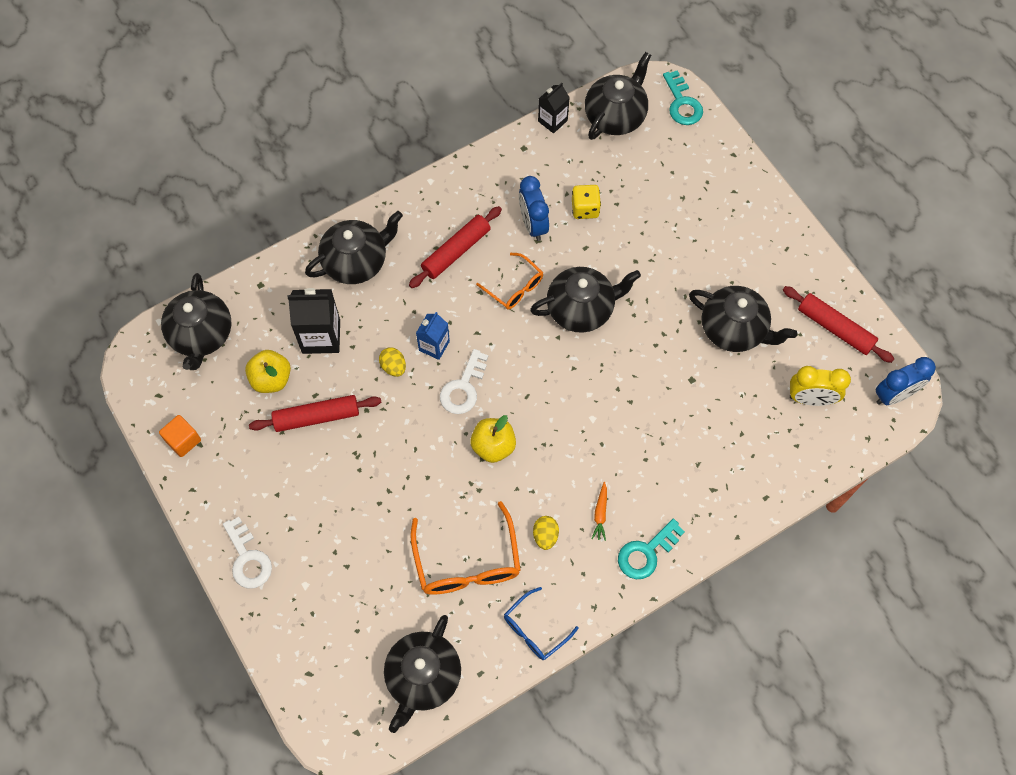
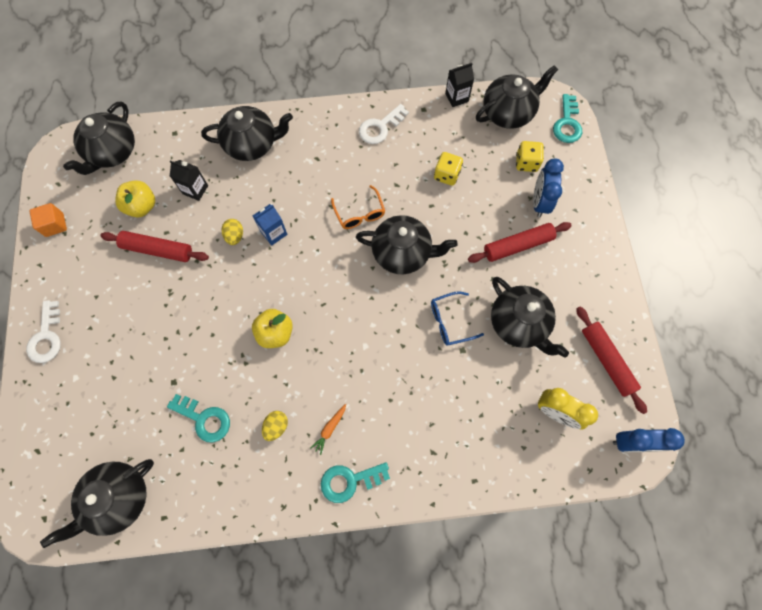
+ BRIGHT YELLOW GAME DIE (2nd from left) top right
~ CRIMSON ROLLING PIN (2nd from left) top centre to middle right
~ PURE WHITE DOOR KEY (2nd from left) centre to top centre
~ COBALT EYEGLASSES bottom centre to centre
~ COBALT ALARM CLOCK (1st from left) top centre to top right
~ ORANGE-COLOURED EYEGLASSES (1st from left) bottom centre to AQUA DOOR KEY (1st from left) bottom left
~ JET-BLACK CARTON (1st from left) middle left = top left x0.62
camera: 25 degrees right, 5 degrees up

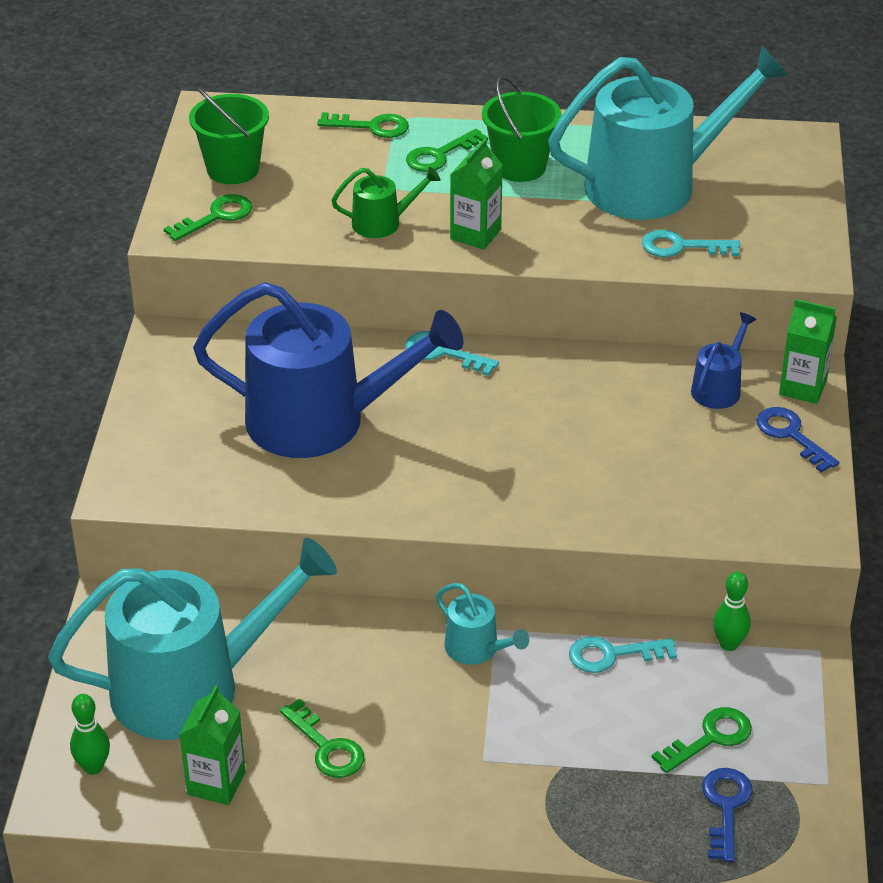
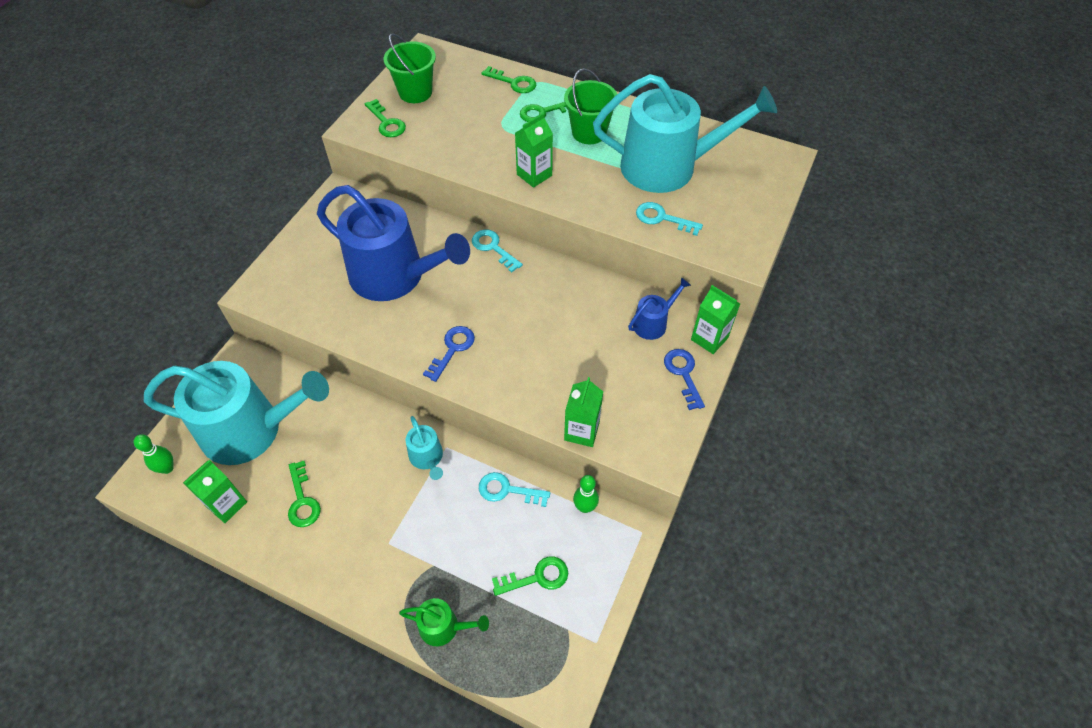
+ GREEN CARTON (3rd from left) centre
~ GREEN WATERING POT top centre to bottom centre
~ COBALT DOOR KEY (1st from left) bottom right to centre
~ GREEN DOOR KEY (1st from left in the first image) top left = top centre 75 degrees clockwise
camera: 20 degrees right, 15 degrees up

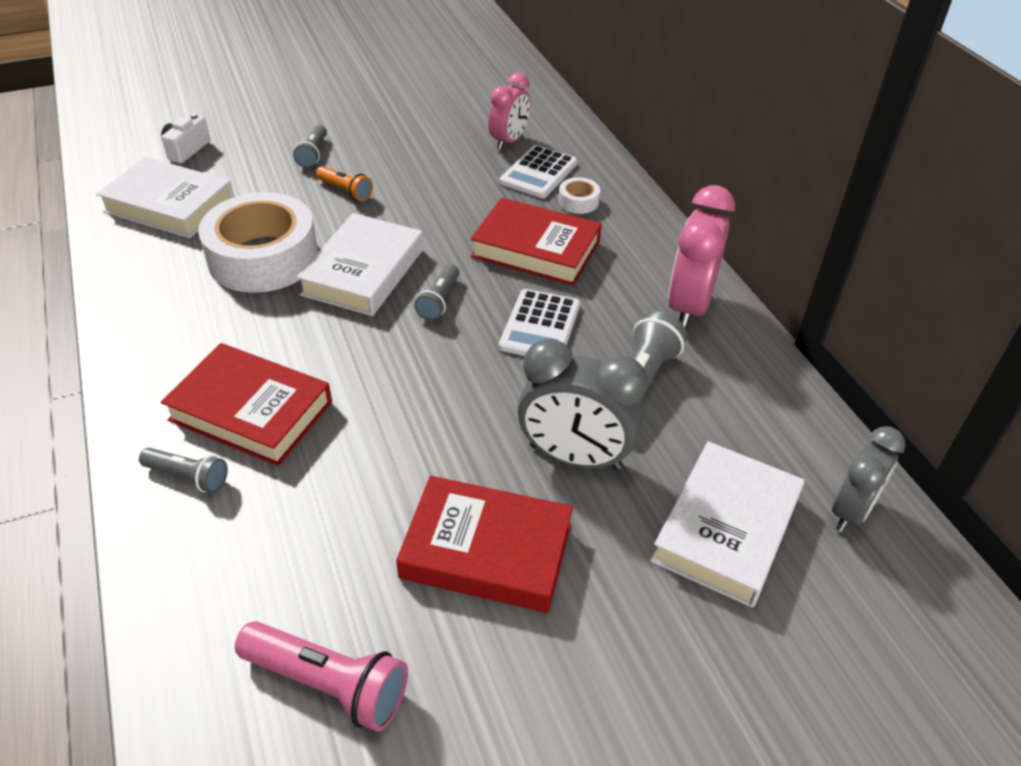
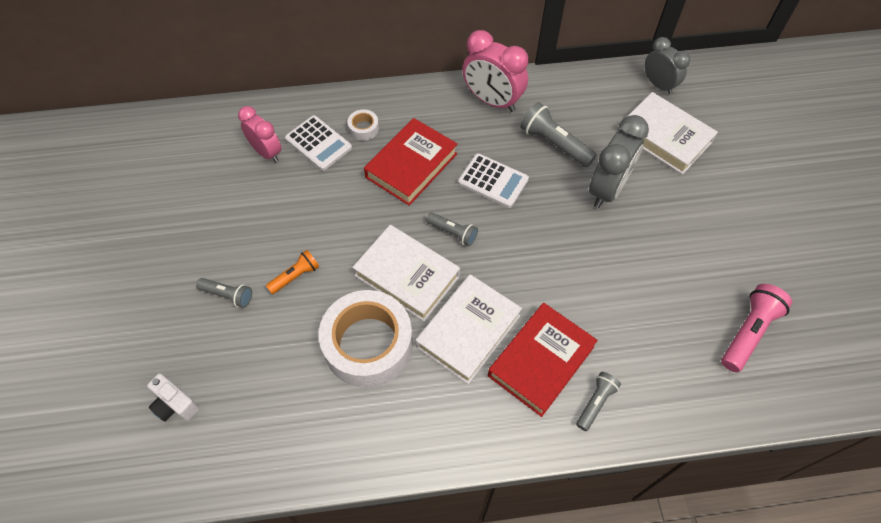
- CRIMSON BOOK (2nd from left) bottom centre
~ PURE WHITE BOOK (1st from left in the first image) top left to PURE WHITE BOOK (2nd from left) centre
camera: 75 degrees left, 15 degrees up

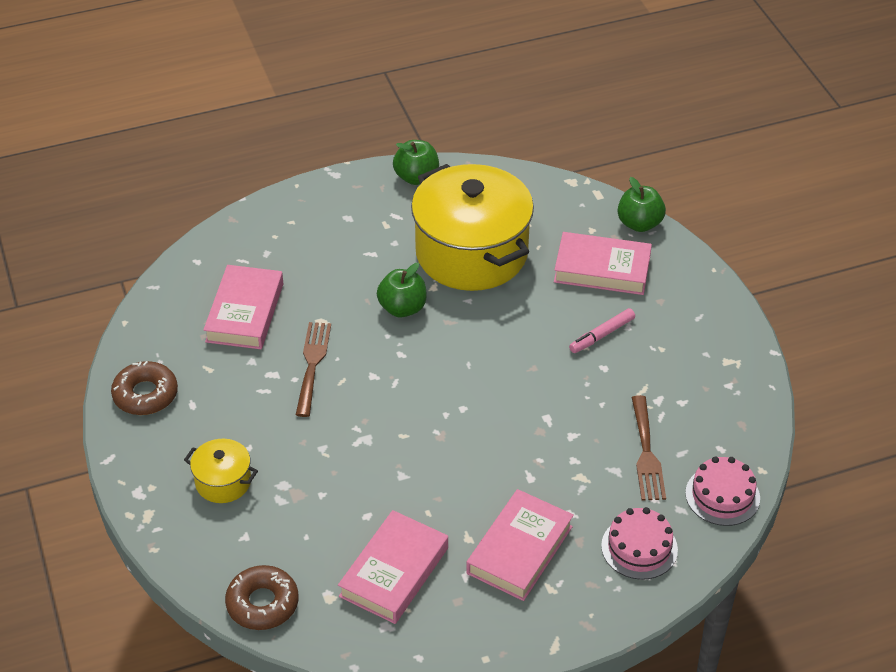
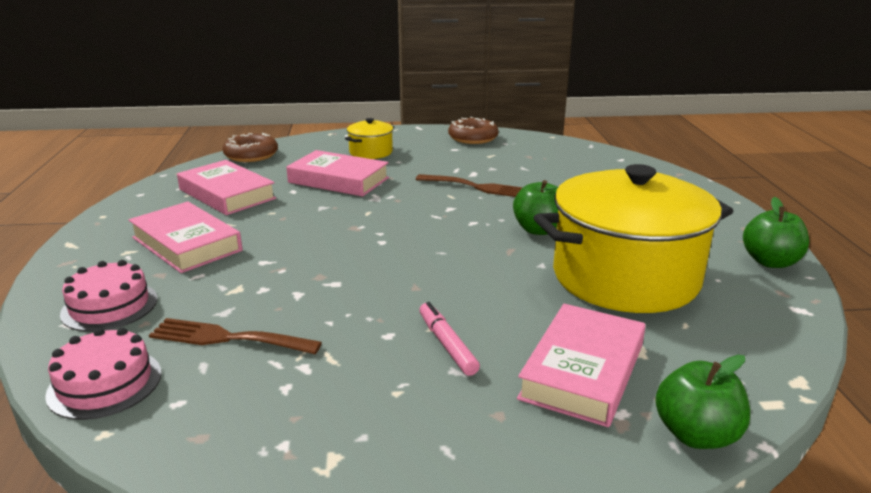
~ ROSY BOOK (1st from left in the first image) middle left to ROSY BOOK (3rd from left) centre
camera: 105 degrees right, 20 degrees down

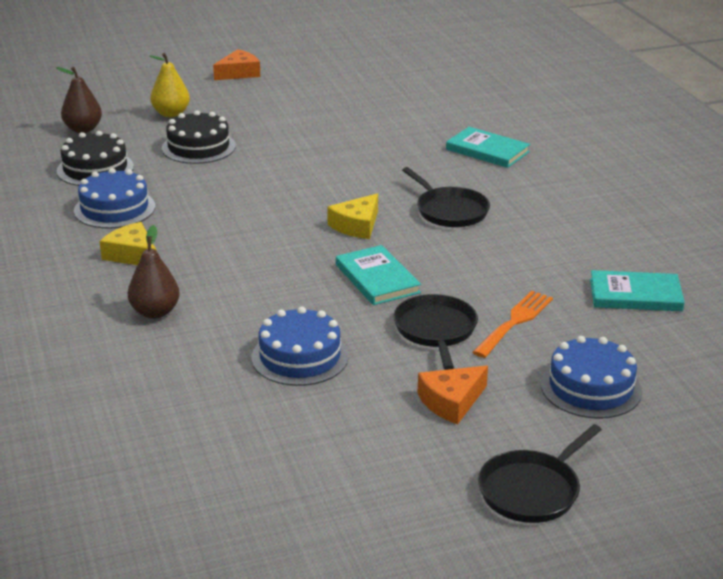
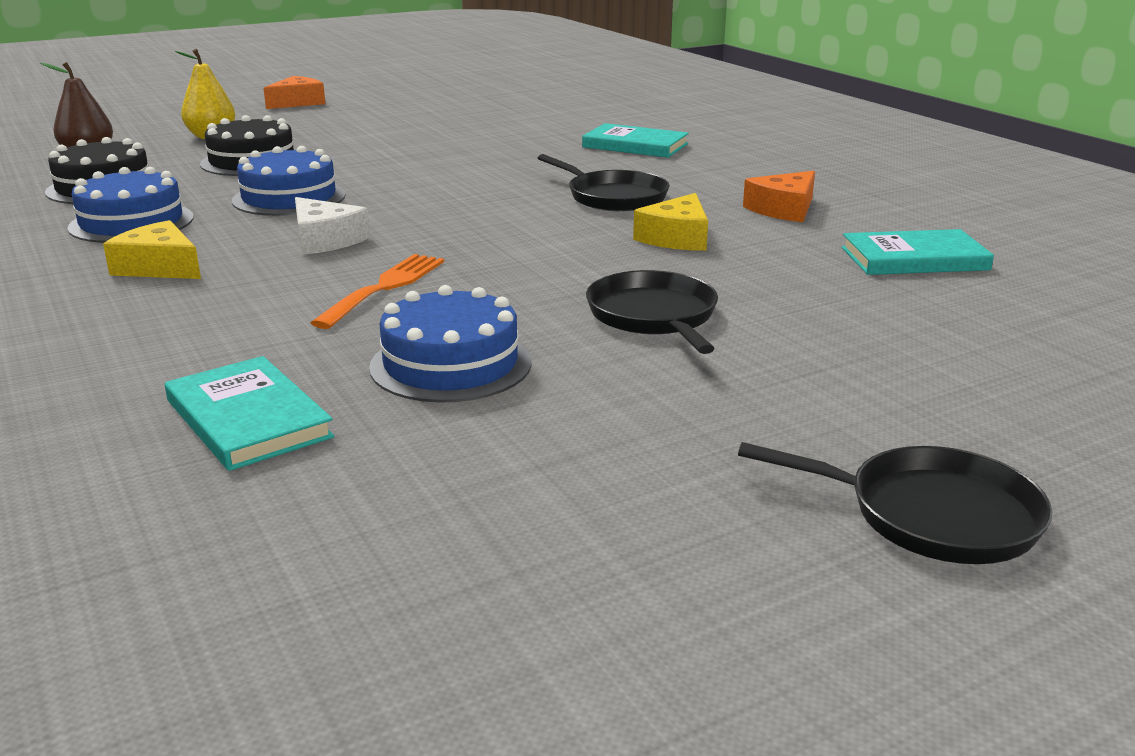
- RUSSET PEAR (2nd from left) middle left
+ PURE WHITE PIECE OF CHEESE top left
~ BRIGHT YELLOW PIECE OF CHEESE (2nd from left) centre to top centre
~ AQUA BOOK (1st from left) centre to middle left
~ ORANGE-COLOURED PIECE OF CHEESE (2nd from left) bottom centre to top right
~ ORANGE-COLOURED TABLE FORK middle right to middle left
~ COBALT GATEAU (3rd from left in the first image) middle right to COBALT GATEAU (2nd from left) top left
~ JET-BLACK FRYING PAN (3rd from left) bottom right = middle right 105 degrees counterclockwise
camera: 10 degrees left, 5 degrees down

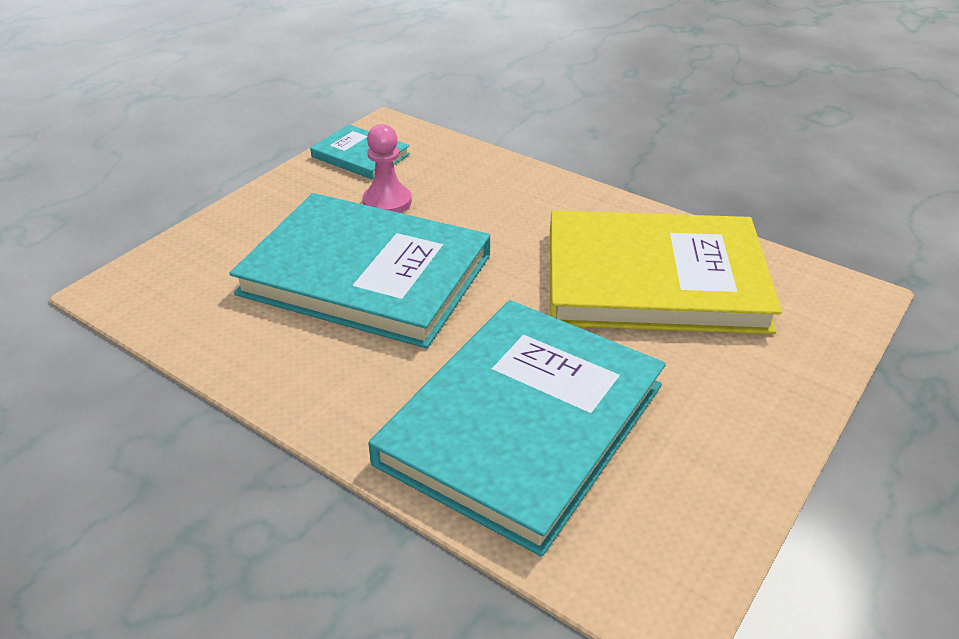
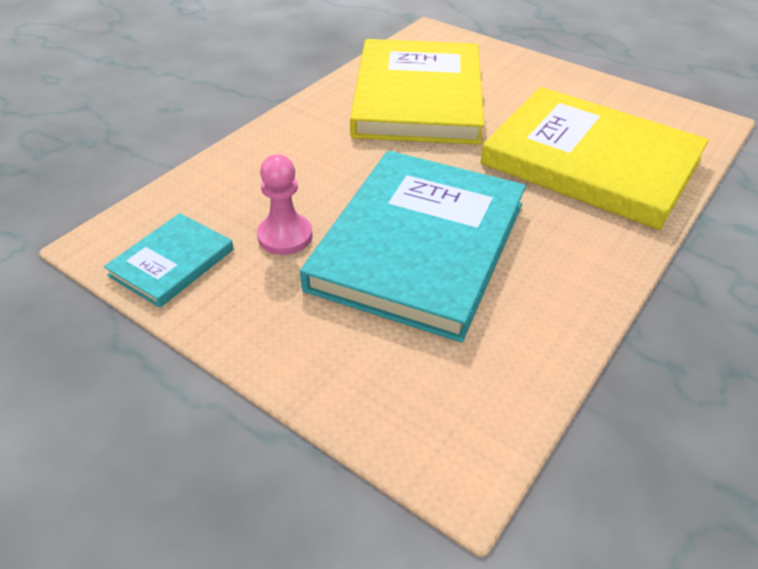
~ AQUA BOOK (3rd from left) bottom centre to BRIGHT YELLOW BOOK (2nd from left) top right
camera: 90 degrees left, 5 degrees up

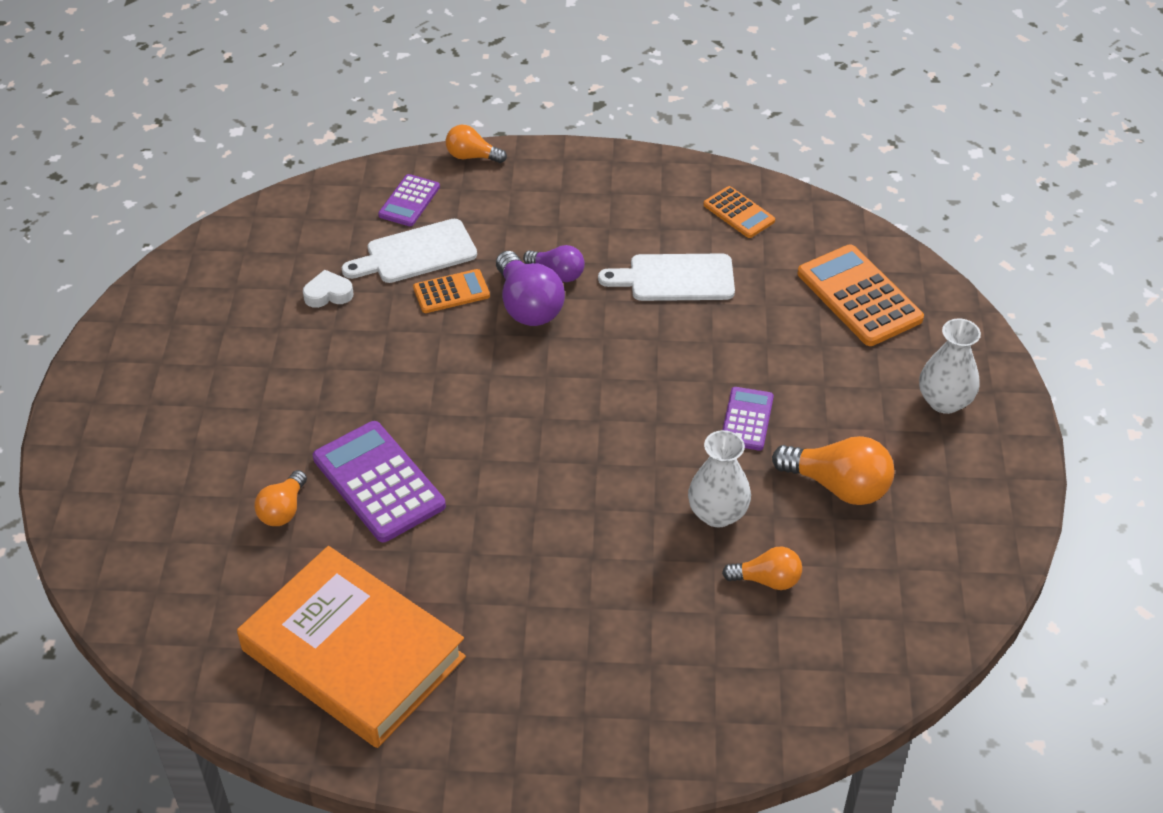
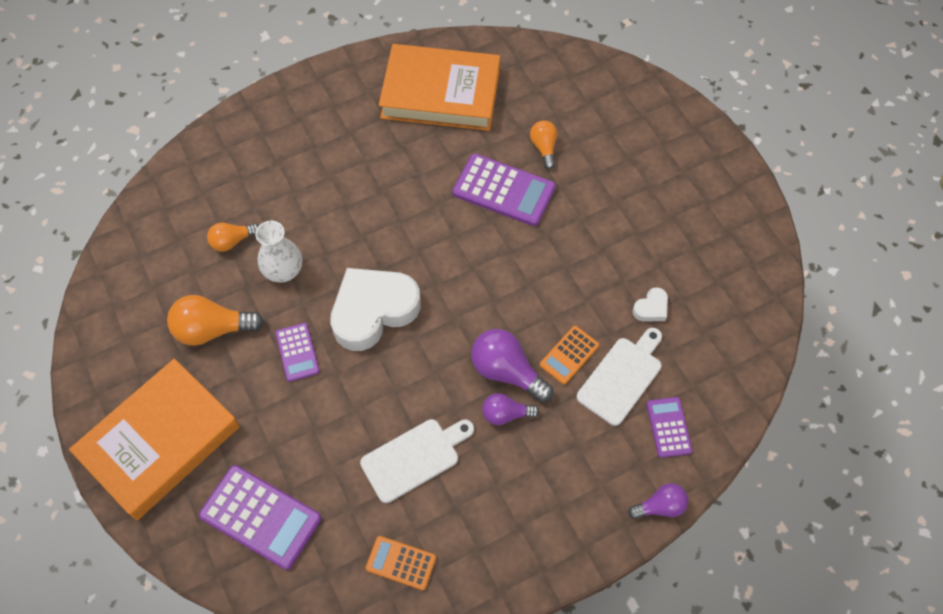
+ PURE WHITE LOVE HEART (1st from left) centre
~ PURE WHITE FLOWER VASE (2nd from left) middle right to ORANGE-COLOURED BOOK (1st from left) bottom left
~ ORANGE-COLOURED BULB (2nd from left) top centre to VIOLET BULB (3rd from left) bottom right
~ ORANGE-COLOURED ADDING MACHINE (3rd from left) middle right to VIOLET ADDING MACHINE (1st from left) bottom left
camera: 150 degrees right, 15 degrees up

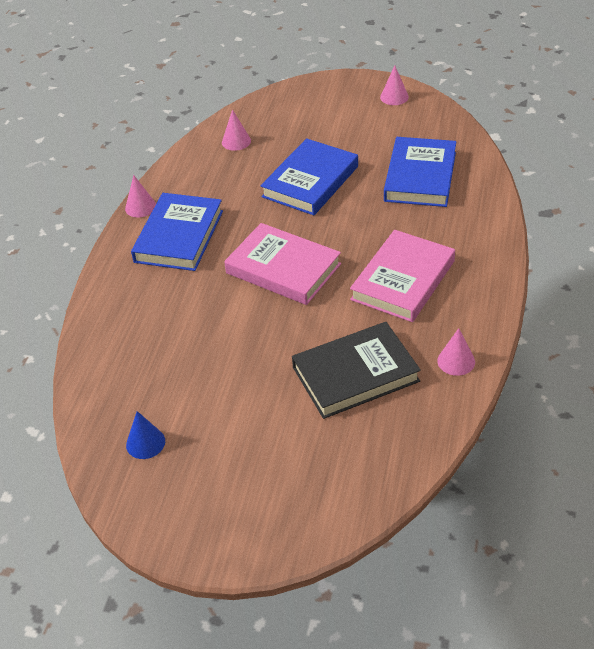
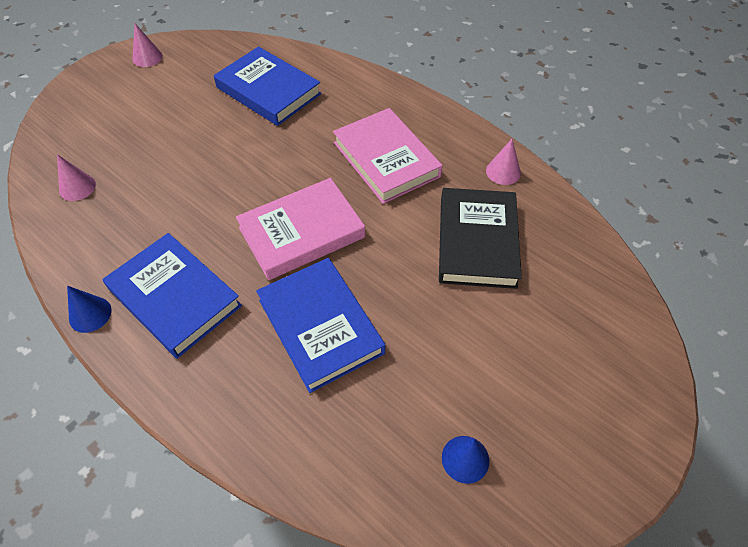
~ COBALT BOOK (2nd from left in the first image) top centre to COBALT BOOK (3rd from left) centre
~ ROSY CONE SHAPE (1st from left) top left to COBALT CONE SHAPE (1st from left) middle left
camera: 65 degrees left, 10 degrees up

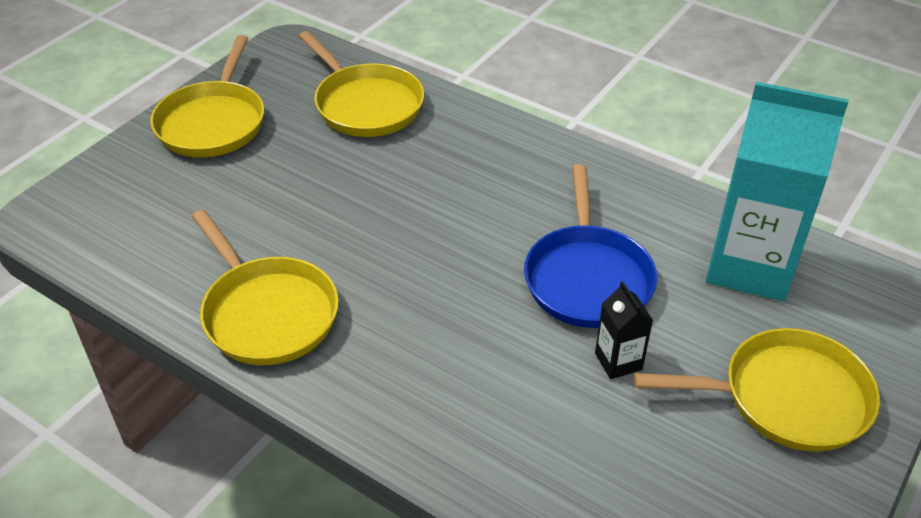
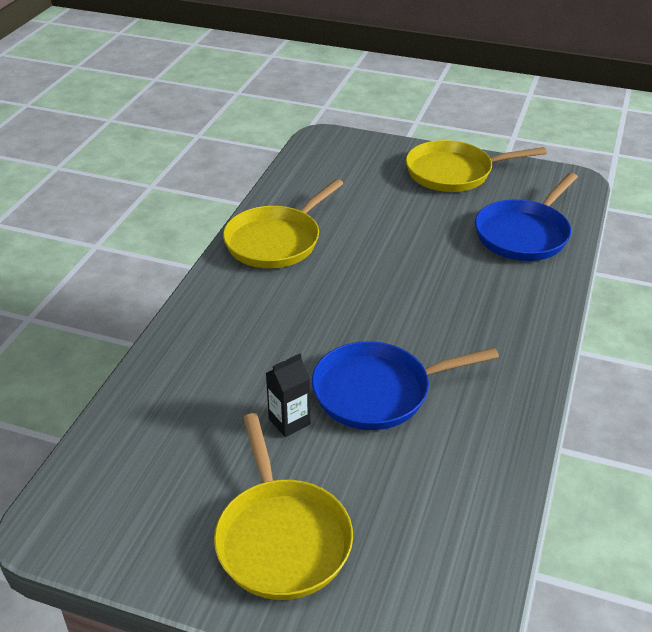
- AQUA CARTON middle right
~ BRIGHT YELLOW FRYING PAN (3rd from left) top centre to COBALT FRYING PAN (2nd from left) middle right
camera: 75 degrees right, 5 degrees down

